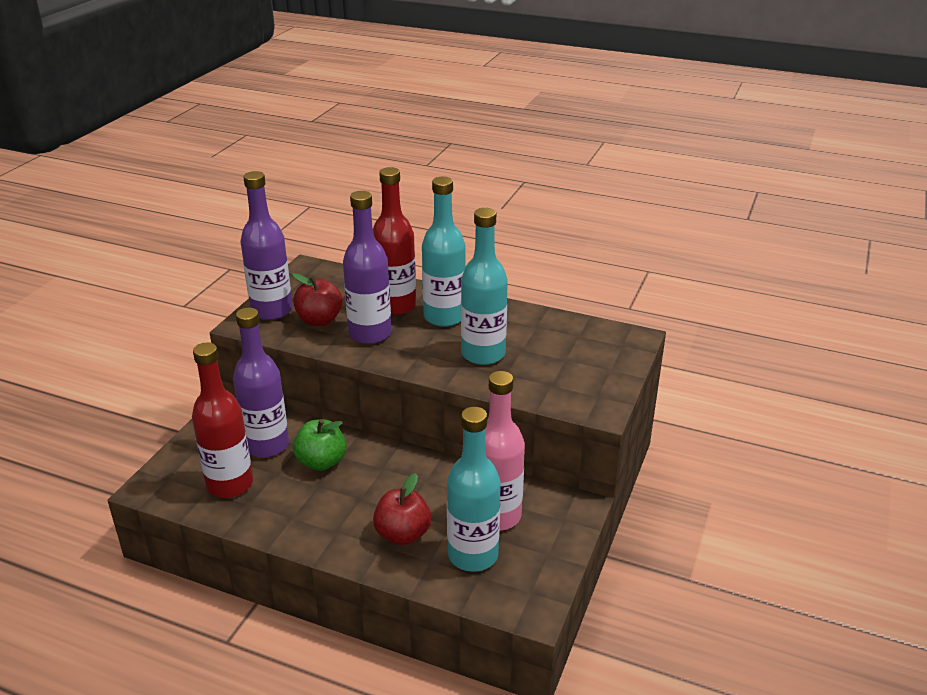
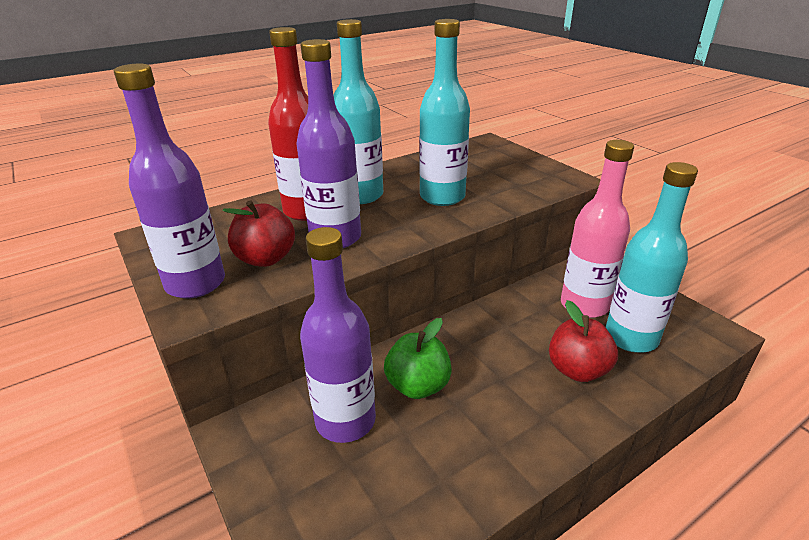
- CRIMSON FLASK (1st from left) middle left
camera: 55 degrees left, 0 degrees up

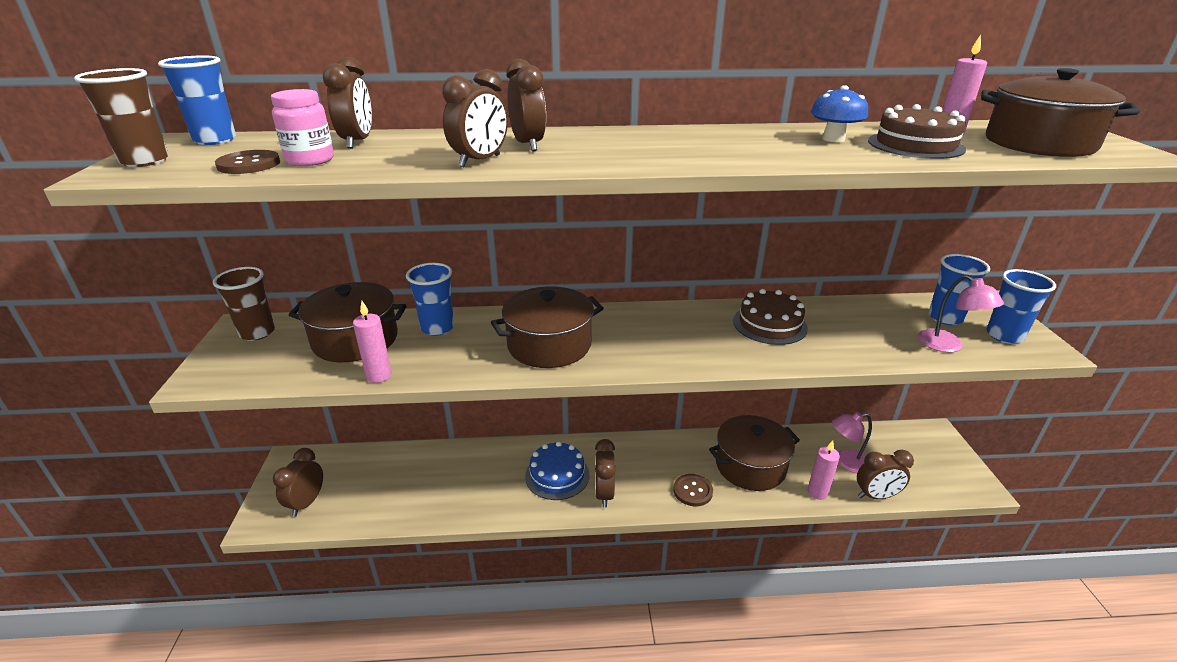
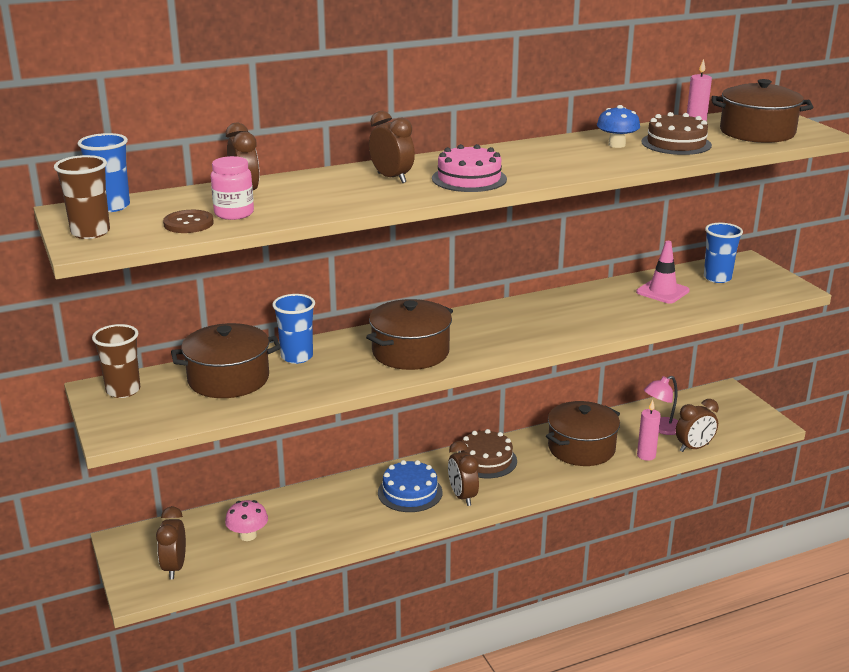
- ROSY PILLAR CANDLE (1st from left) middle left
- RUSSET ALARM CLOCK (3rd from left) top centre
- RUSSET BUTTON (2nd from left) bottom centre
- ROSY READING LAMP (2nd from left) middle right
- COBALT CUP (4th from left) middle right
+ ROSY TOADSTOOL bottom left
+ ROSY GATEAU top centre
+ ROSY TRAFFIC CONE middle right
~ RUSSET GATEAU (1st from left) centre to bottom centre
camera: 20 degrees left, 5 degrees down

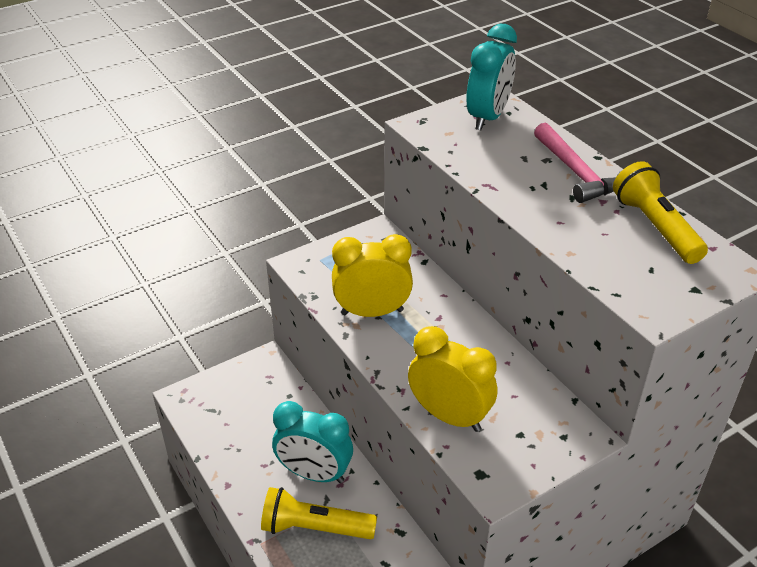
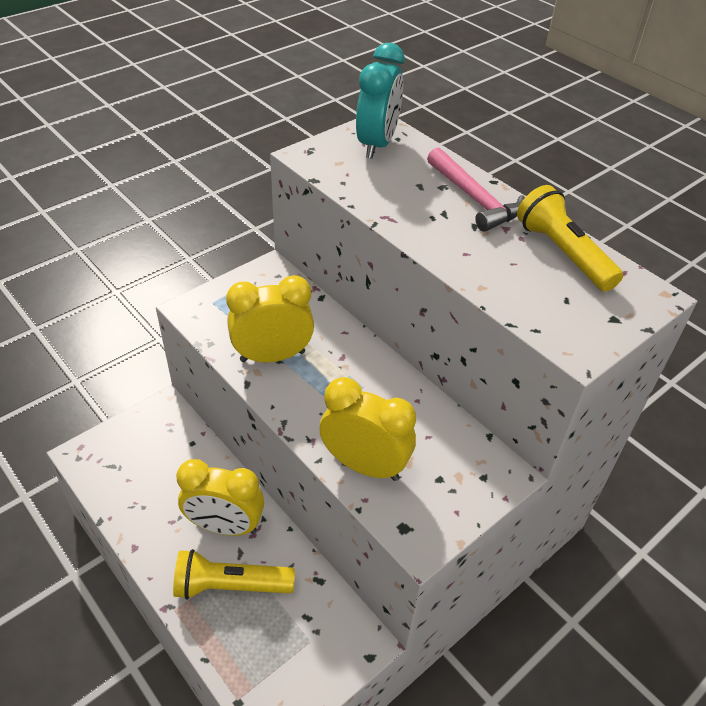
~ AQUA ALARM CLOCK (1st from left) bottom centre to BRIGHT YELLOW ALARM CLOCK (1st from left) bottom left
camera: 10 degrees left, 5 degrees up

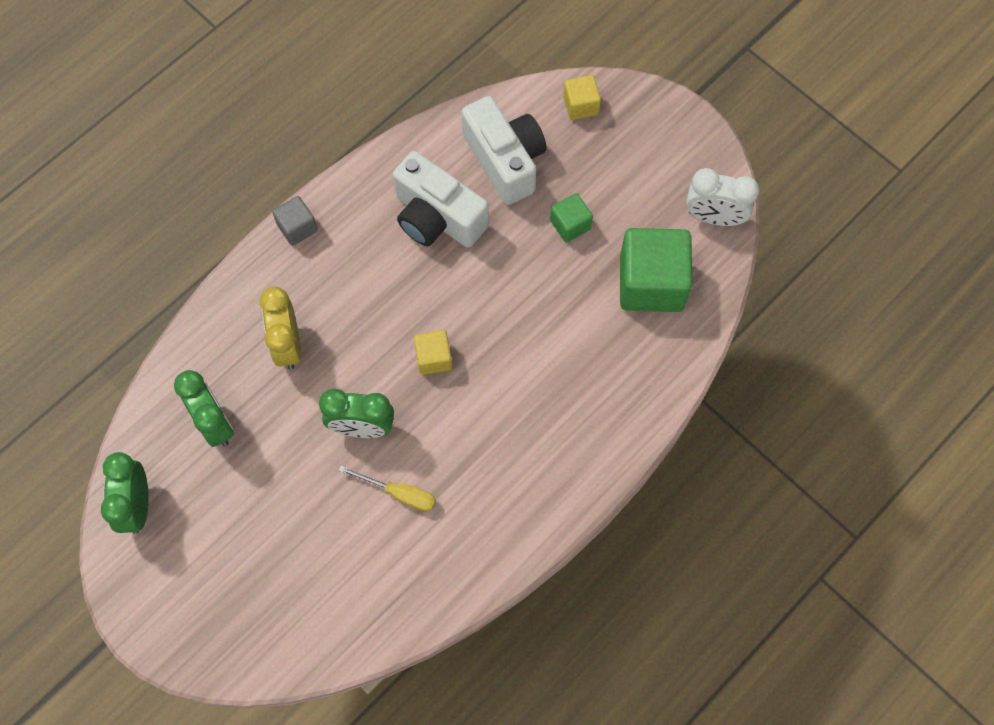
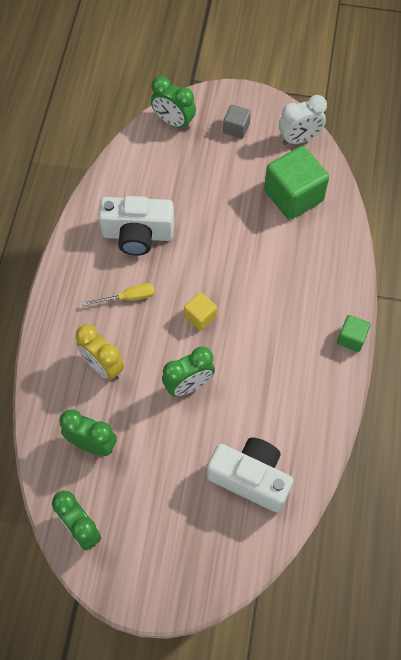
~ ASH-GREY BLOCK top left to top centre
~ BRIGHT YELLOW HAND SCREWDRIVER bottom centre to middle left
~ PURE WHITE COMPACT CAMERA (2nd from left) top centre to bottom centre
~ GREEN BLOCK (1st from left in the first image) top centre to GREEN BLOCK (2nd from left) middle right
~ BRIGHT YELLOW BLOCK (2nd from left) top centre to GREEN ALARM CLOCK (3rd from left) top centre
camera: 35 degrees left, 5 degrees down

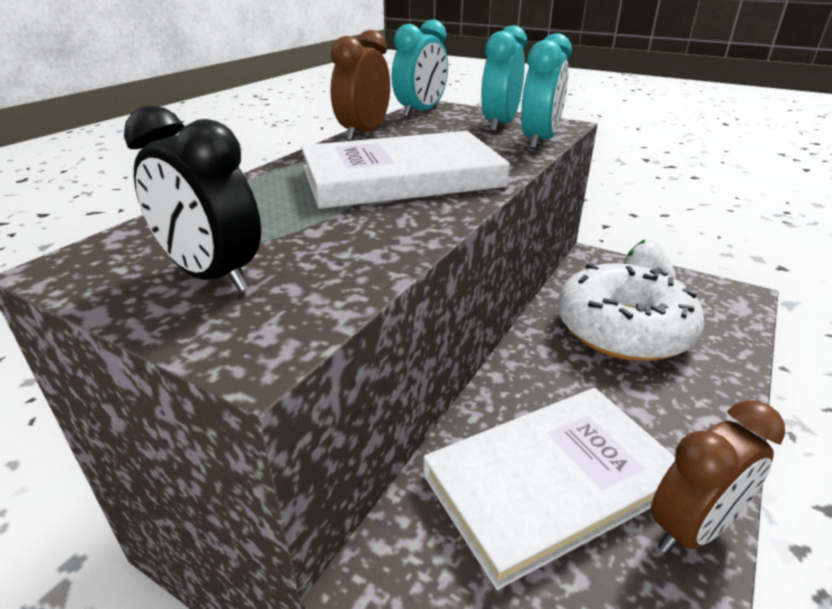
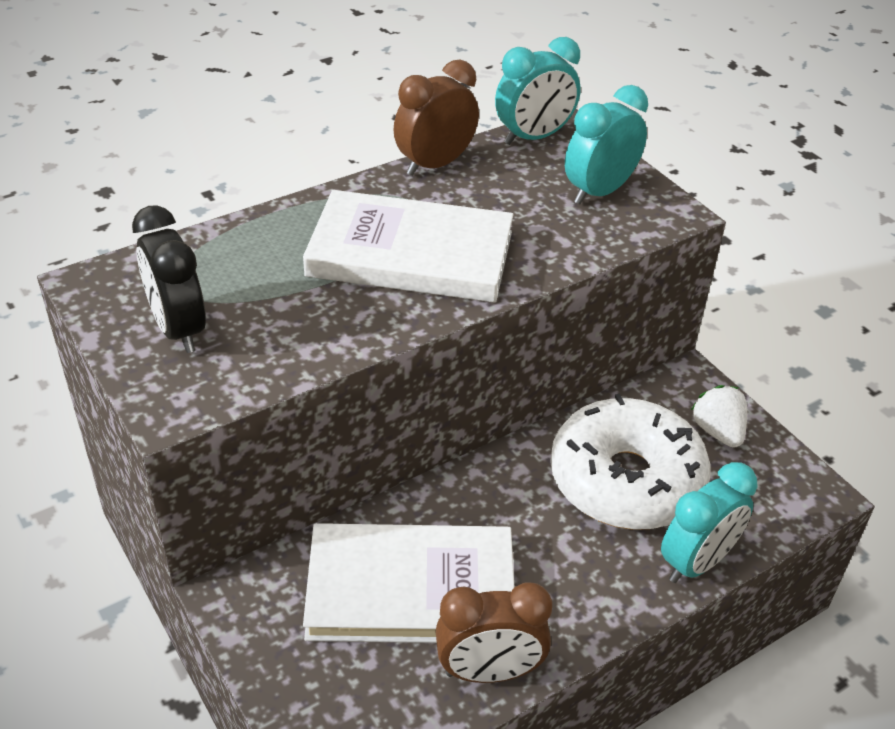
~ AQUA ALARM CLOCK (3rd from left) top centre to bottom right
camera: 25 degrees right, 10 degrees up

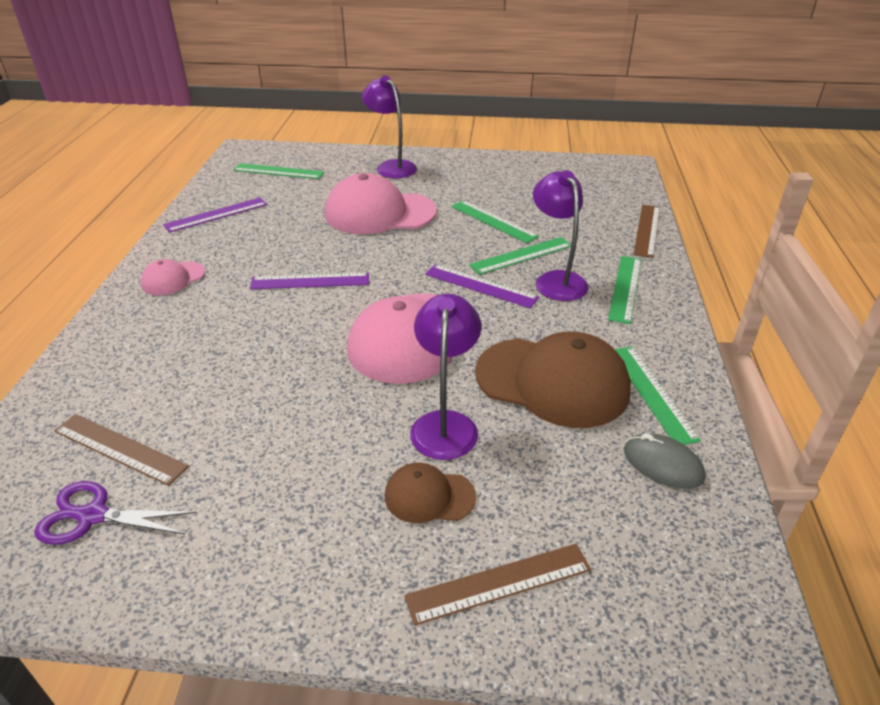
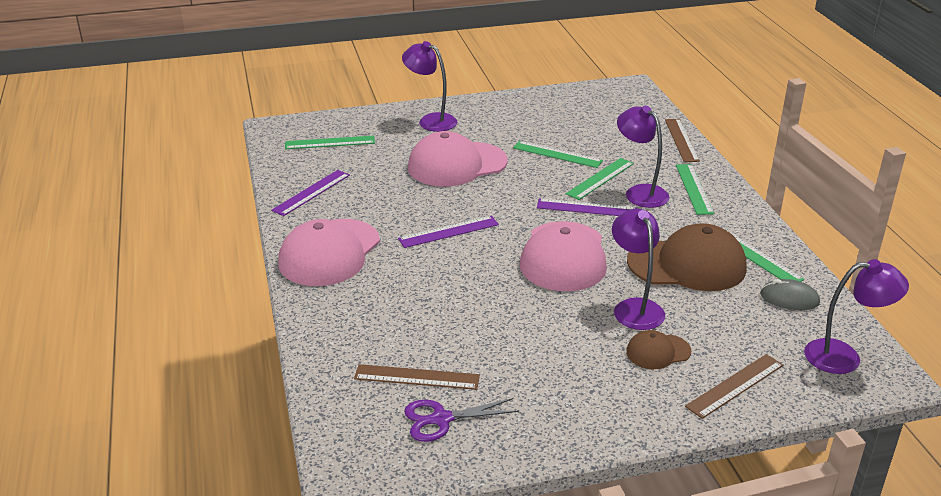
+ VIOLET READING LAMP (4th from left) middle right
~ ROSY BASEBALL CAP (1st from left) middle left = centre x2.02
camera: 20 degrees left, 5 degrees down

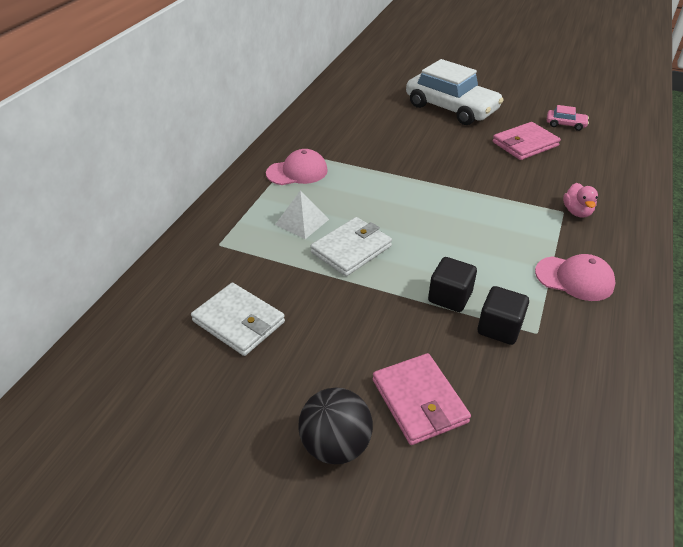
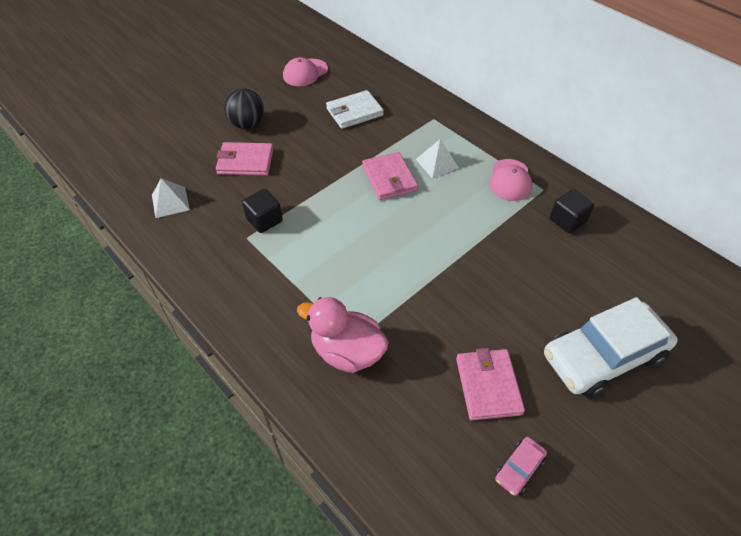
+ PURE WHITE SOLID PYRAMID (1st from left) middle left
~ JET-BLACK BLOCK (1st from left in the first image) centre to JET-BLACK BLOCK (2nd from left) middle right
~ ROSY BASEBALL CAP (2nd from left in the first image) middle right to ROSY BASEBALL CAP (1st from left) top centre
~ PURE WHITE CARD WALLET (2nd from left) centre to ROSY CARD WALLET (2nd from left) top centre
~ ROSY DUCK middle right = centre x1.85
camera: 115 degrees right, 10 degrees up

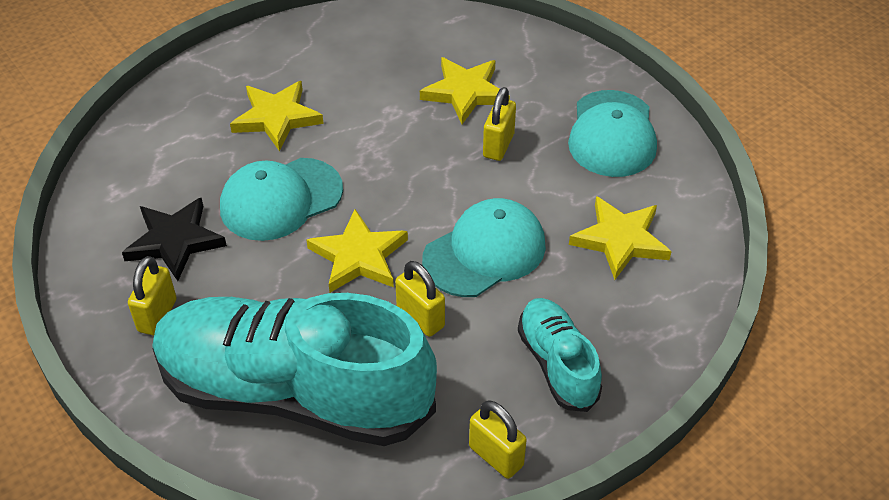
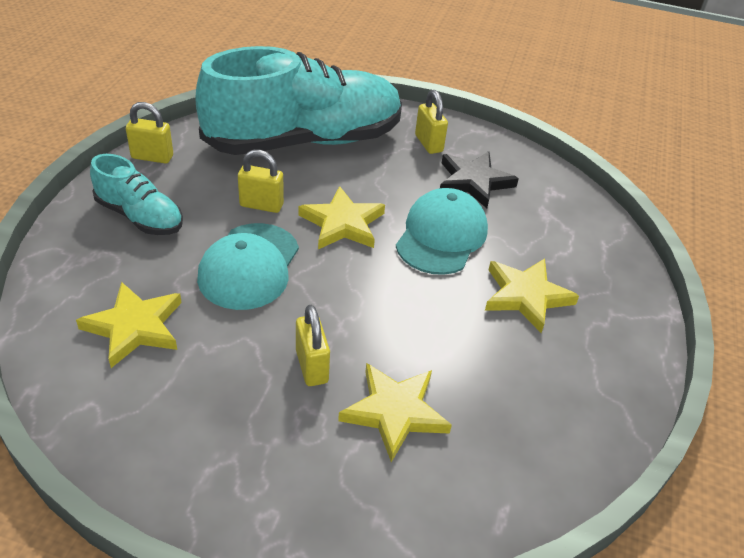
- AQUA BASEBALL CAP (3rd from left) top right
camera: 140 degrees right, 5 degrees down

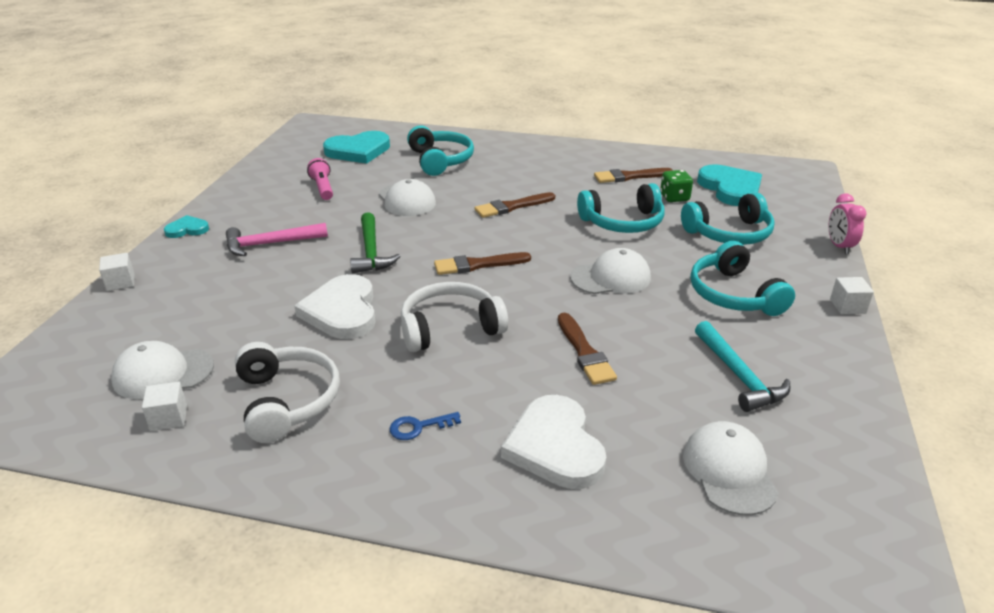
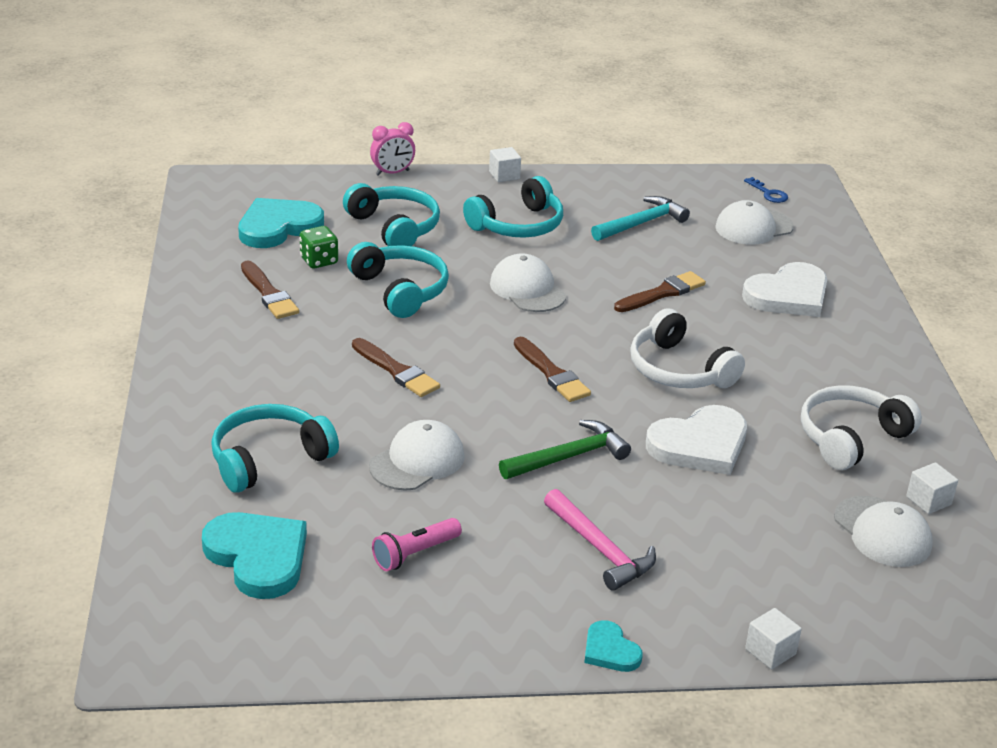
~ COBALT DOOR KEY bottom centre to top right
camera: 110 degrees left, 0 degrees up

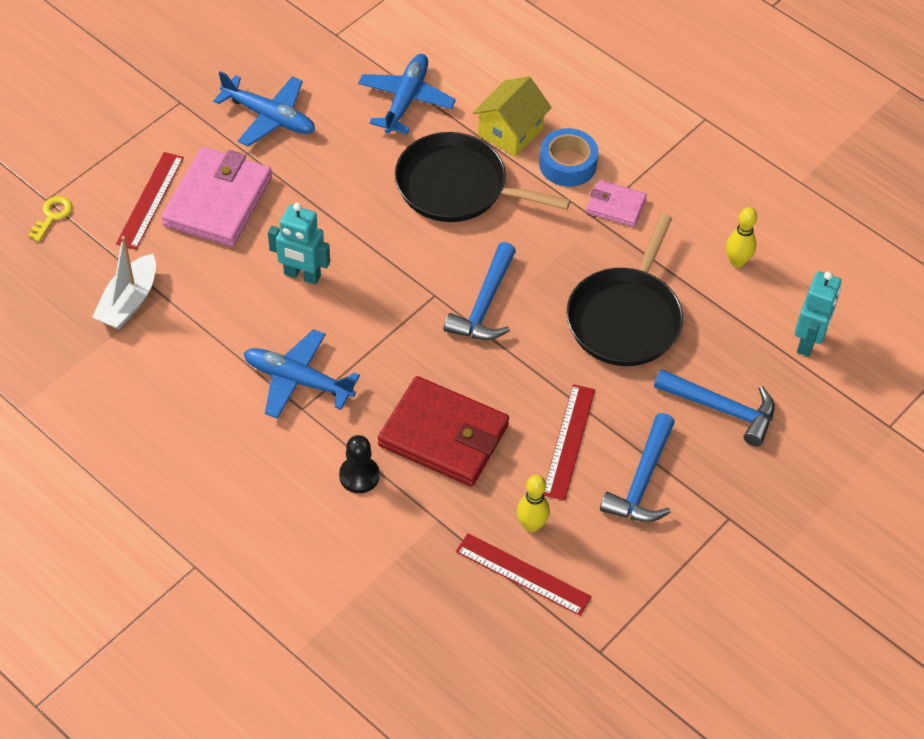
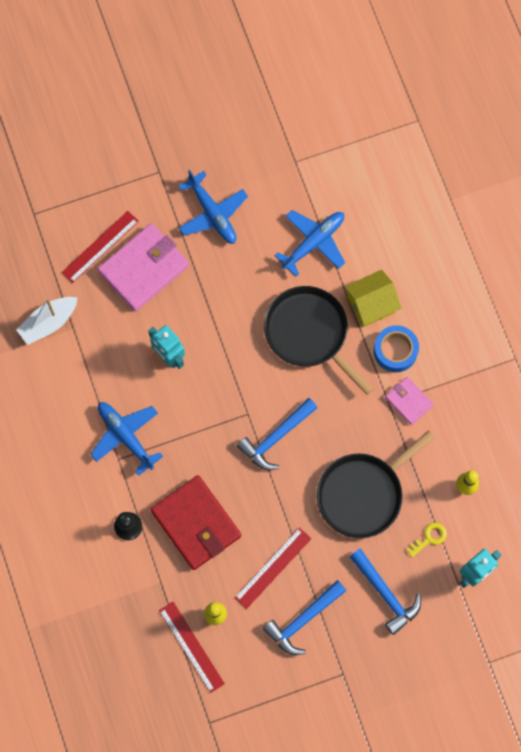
~ BRIGHT YELLOW DOOR KEY top left to bottom right
camera: 30 degrees right, 20 degrees up

